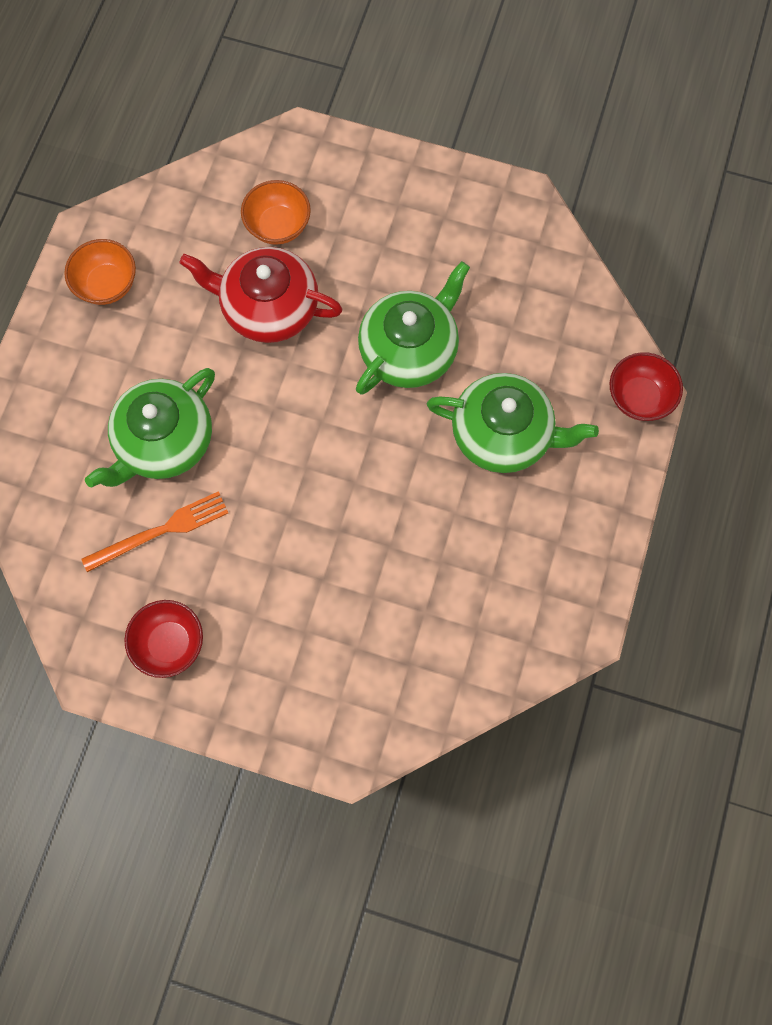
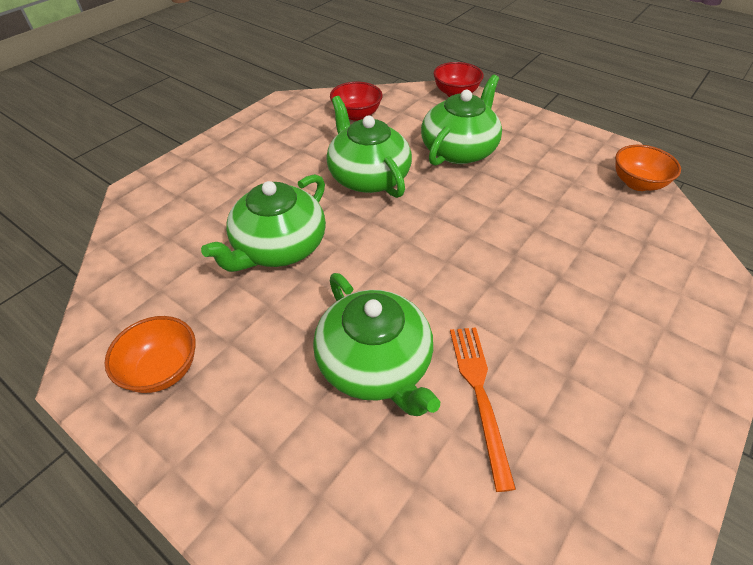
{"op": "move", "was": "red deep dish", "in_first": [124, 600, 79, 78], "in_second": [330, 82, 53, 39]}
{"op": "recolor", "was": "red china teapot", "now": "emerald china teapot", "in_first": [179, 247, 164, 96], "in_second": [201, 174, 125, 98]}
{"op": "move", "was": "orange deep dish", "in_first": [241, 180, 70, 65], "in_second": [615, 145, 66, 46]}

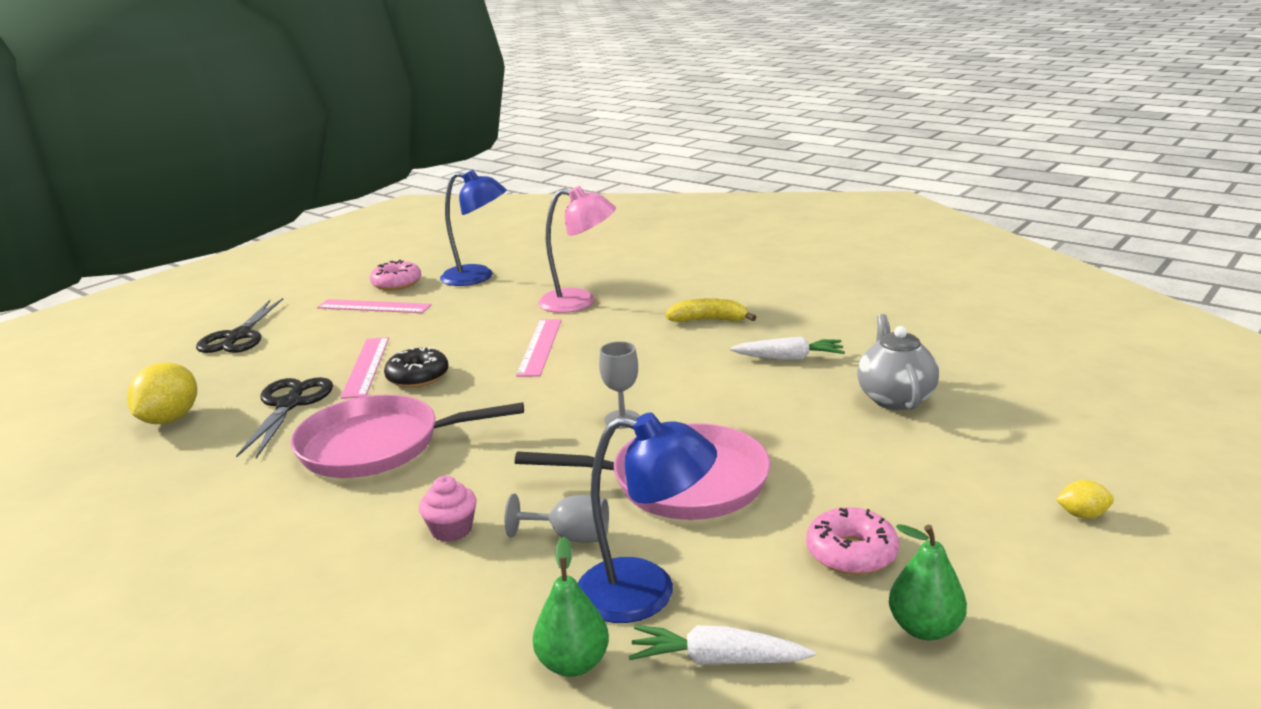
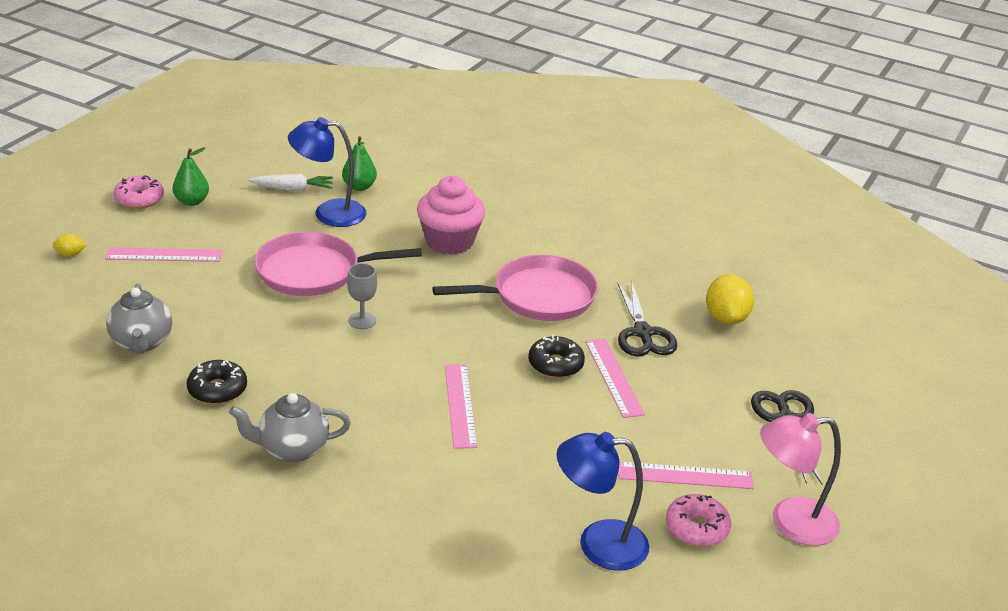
{"op": "resize", "was": "rosy fairy cake", "in_first": [419, 476, 58, 66], "in_second": [417, 176, 68, 78], "ratio": 2.01}
{"op": "delete", "was": "grey wine glass", "in_first": [505, 493, 104, 50]}
{"op": "move", "was": "rosy lamp", "in_first": [538, 186, 78, 127], "in_second": [760, 413, 81, 133]}
{"op": "replace", "was": "golden toy banana", "now": "grey china teapot", "in_first": [666, 298, 90, 24], "in_second": [229, 393, 122, 69]}
{"op": "replace", "was": "white root vegetable", "now": "ebony glazed donut", "in_first": [730, 337, 115, 23], "in_second": [187, 360, 60, 44]}
{"op": "move", "was": "rosy glazed donut", "in_first": [806, 507, 93, 68], "in_second": [114, 175, 50, 34]}
{"op": "insert", "now": "rosy straightedge", "in_second": [105, 247, 117, 15]}

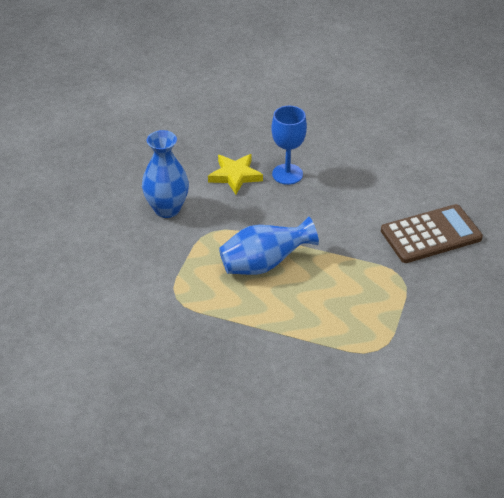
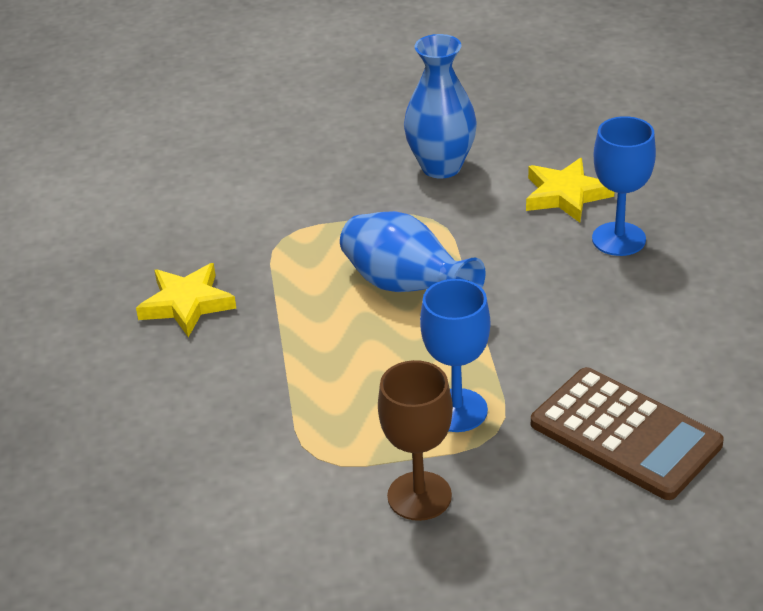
{"op": "insert", "now": "golden star shape", "in_second": [136, 263, 101, 74]}
{"op": "insert", "now": "russet wine glass", "in_second": [378, 360, 75, 161]}
{"op": "insert", "now": "royal blue wine glass", "in_second": [420, 279, 70, 153]}

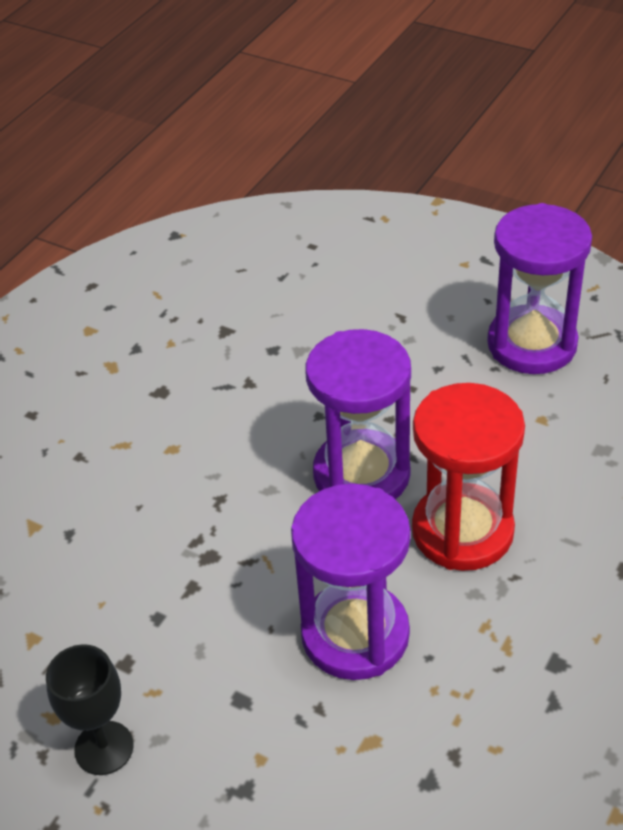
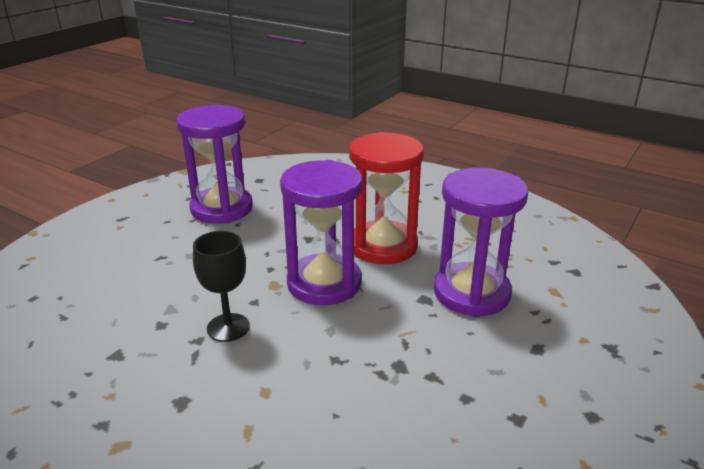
{"op": "move", "was": "ebony wine glass", "in_first": [46, 644, 88, 131], "in_second": [193, 231, 57, 111]}

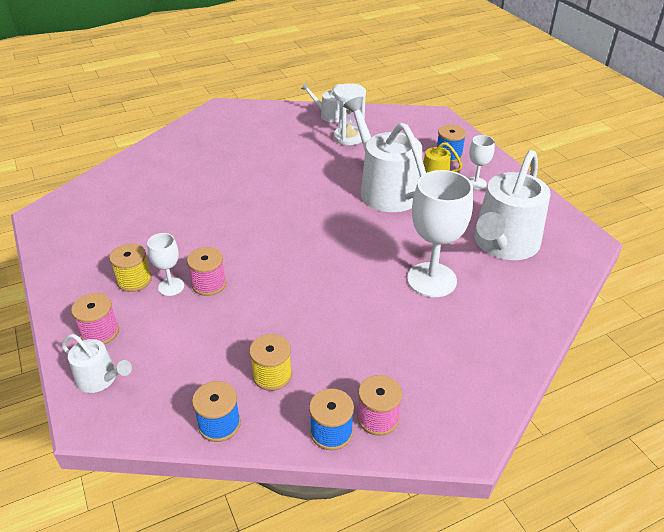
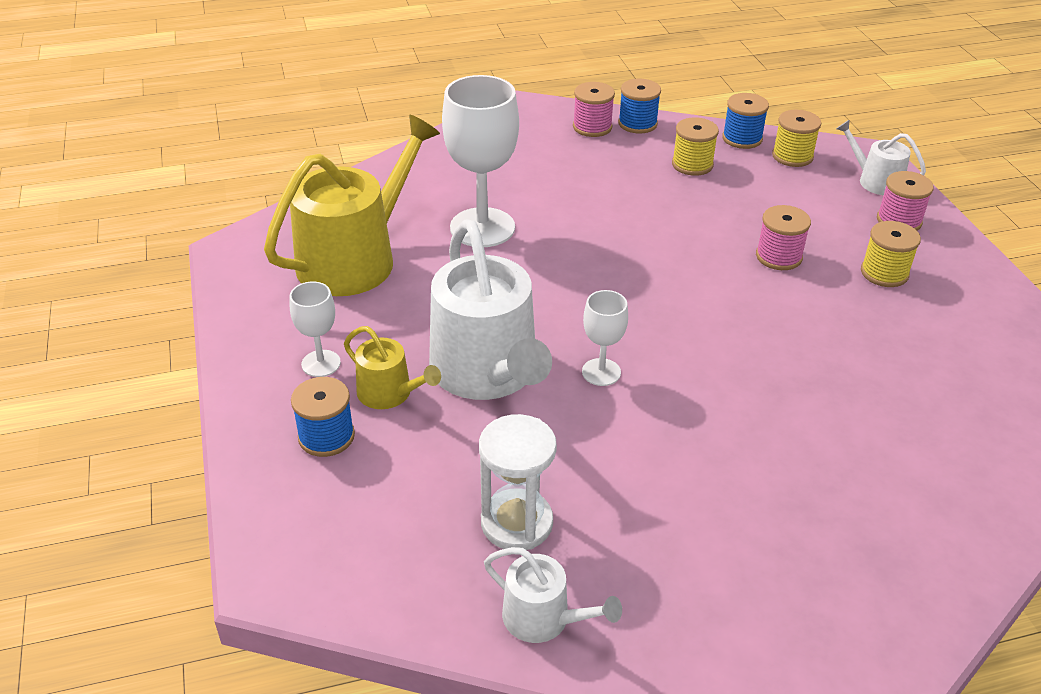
{"op": "move", "was": "white wine glass", "in_first": [147, 233, 37, 63], "in_second": [582, 290, 46, 96]}
{"op": "recolor", "was": "white sprinkling can", "now": "golden sprinkling can", "in_first": [474, 150, 77, 110], "in_second": [264, 115, 176, 181]}
{"op": "insert", "now": "golden spool", "in_second": [772, 110, 49, 57]}

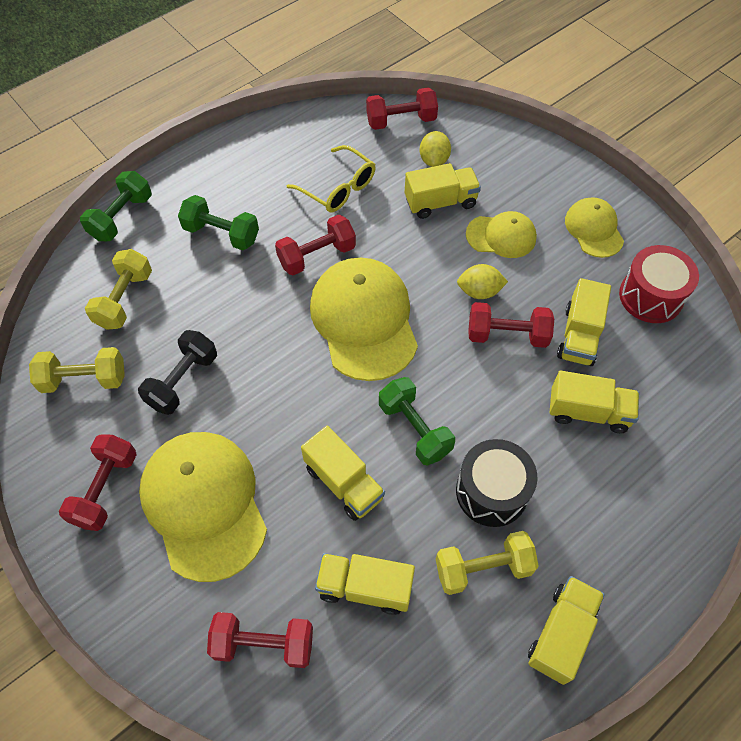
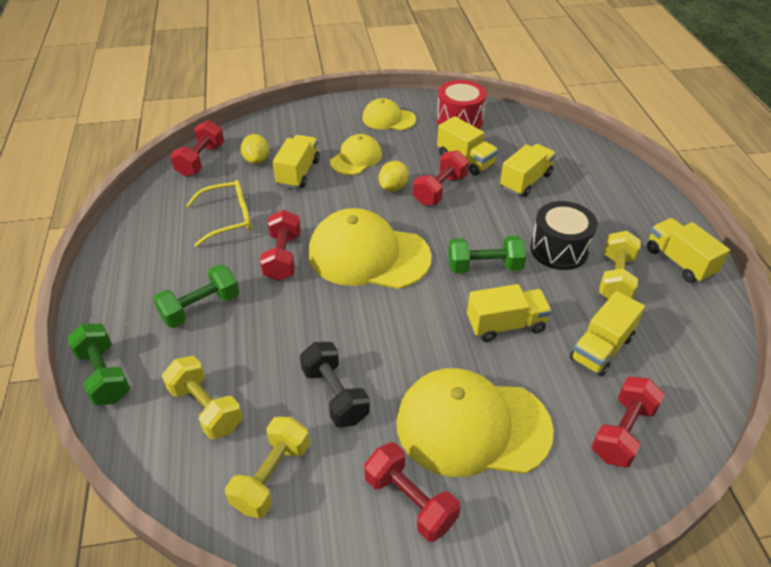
{"op": "rotate", "was": "golden lemon", "in_first": [420, 131, 31, 36], "in_second": [241, 134, 28, 30], "clockwise": 45}

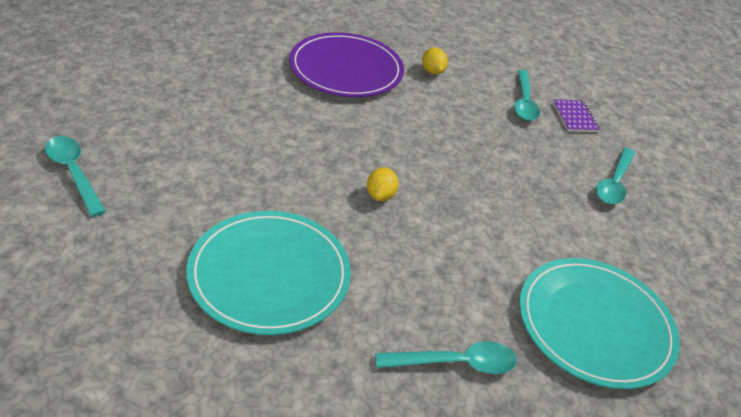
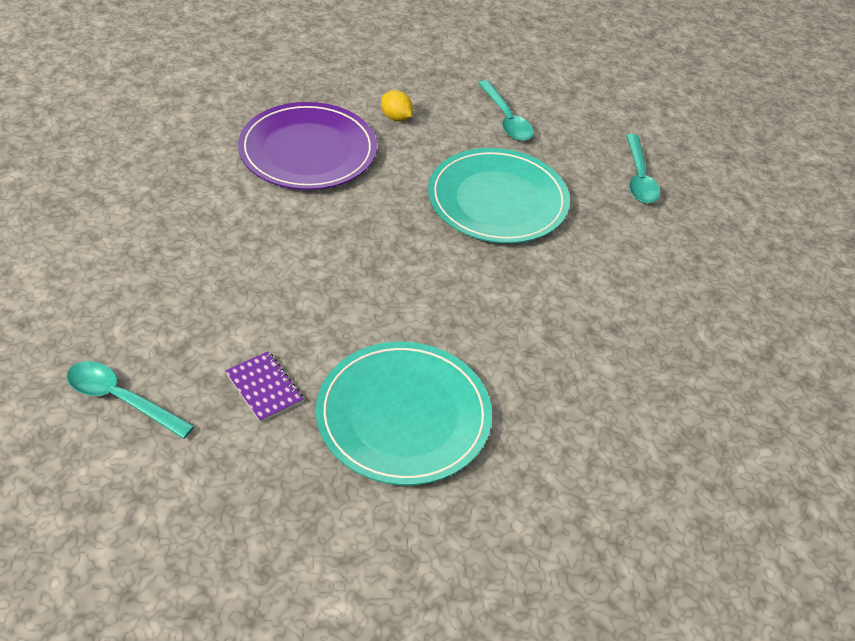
{"op": "delete", "was": "golden lemon", "in_first": [367, 167, 32, 34]}
{"op": "delete", "was": "aqua spoon", "in_first": [375, 341, 142, 33]}
{"op": "move", "was": "aqua dinner plate", "in_first": [519, 258, 161, 131], "in_second": [428, 148, 142, 95]}
{"op": "move", "was": "royal purple exercise book", "in_first": [552, 100, 48, 32], "in_second": [225, 351, 79, 72]}

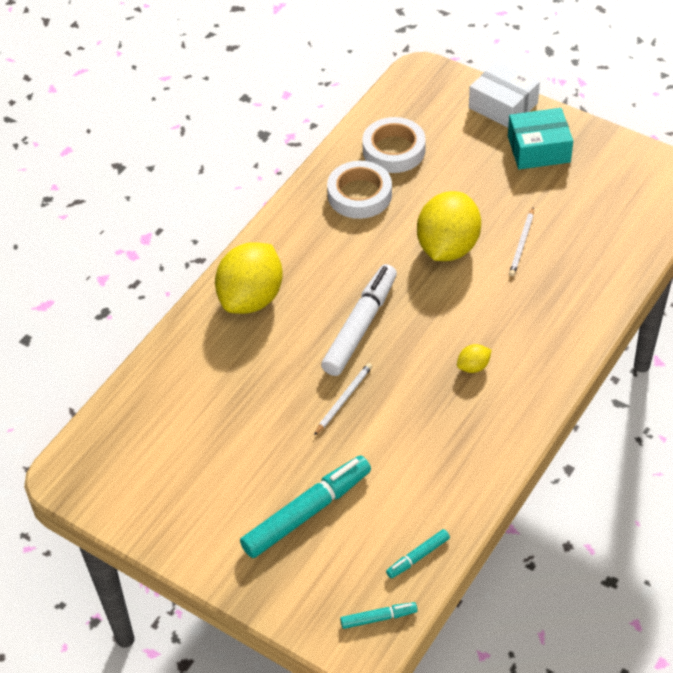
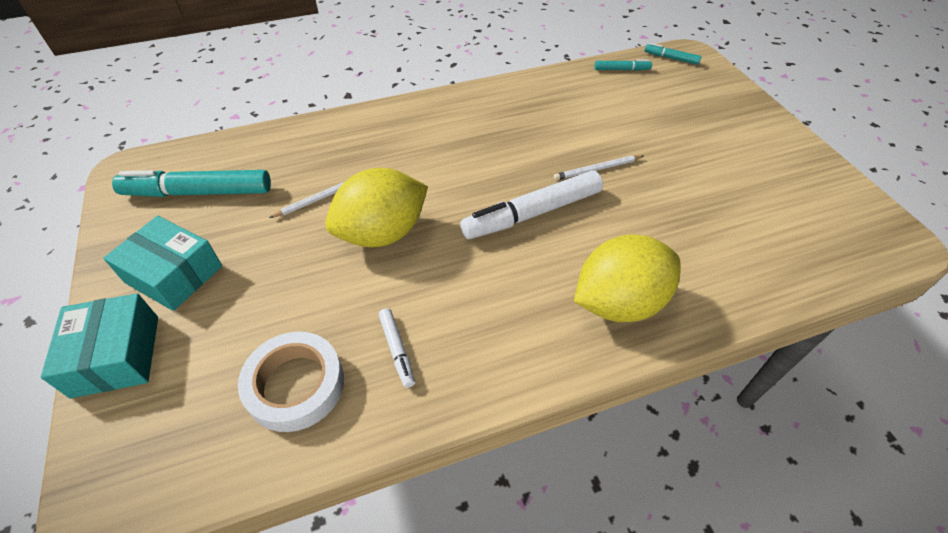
{"op": "move", "was": "aqua felt pen", "in_first": [240, 455, 131, 103], "in_second": [112, 170, 159, 27]}
{"op": "replace", "was": "white tape", "now": "white felt pen", "in_first": [327, 161, 65, 58], "in_second": [379, 308, 36, 80]}
{"op": "delete", "was": "golden lemon", "in_first": [457, 344, 35, 29]}
{"op": "recolor", "was": "white box", "now": "aqua box", "in_first": [469, 61, 71, 67], "in_second": [41, 293, 117, 105]}

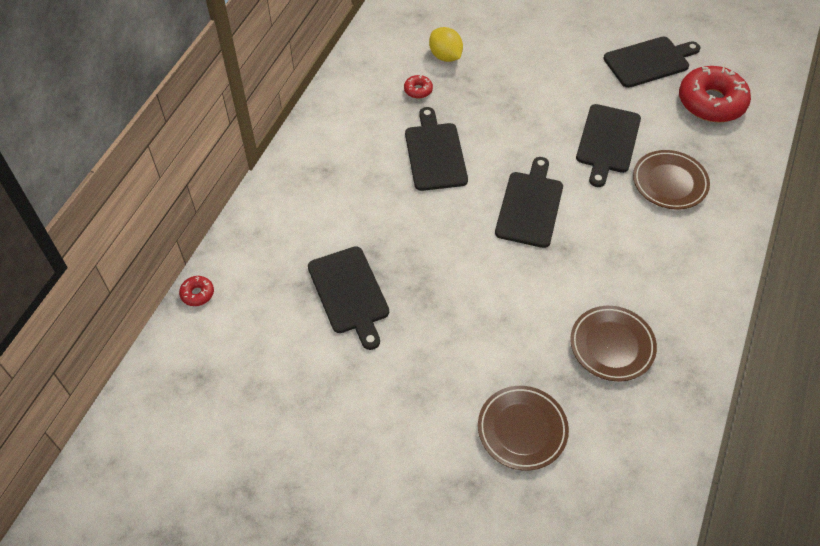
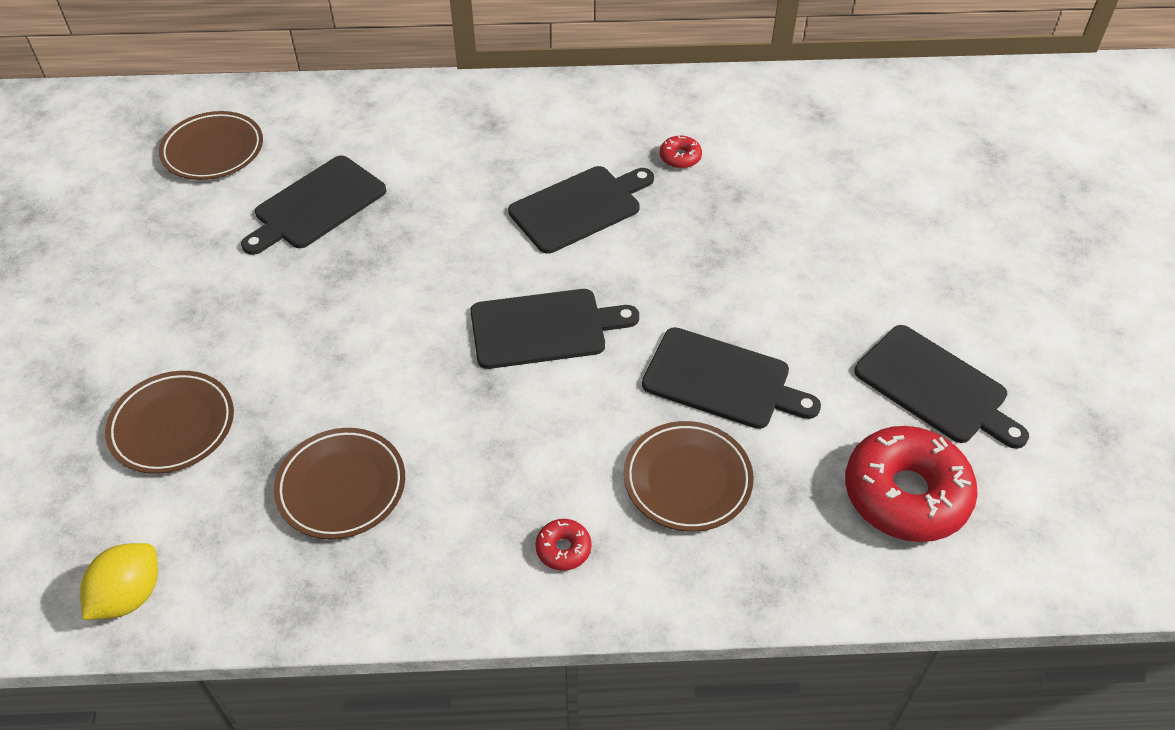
{"op": "move", "was": "red glazed donut", "in_first": [179, 276, 35, 30], "in_second": [535, 519, 56, 52]}
{"op": "move", "was": "golden lemon", "in_first": [429, 27, 34, 35], "in_second": [80, 543, 78, 77]}
{"op": "rotate", "was": "ebony cutting board", "in_first": [576, 104, 65, 83], "in_second": [642, 327, 179, 102], "clockwise": -150}
{"op": "insert", "now": "russet dinner plate", "in_second": [159, 111, 104, 69]}

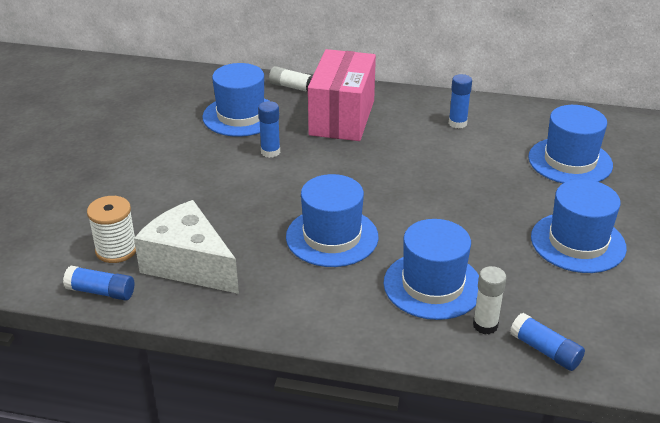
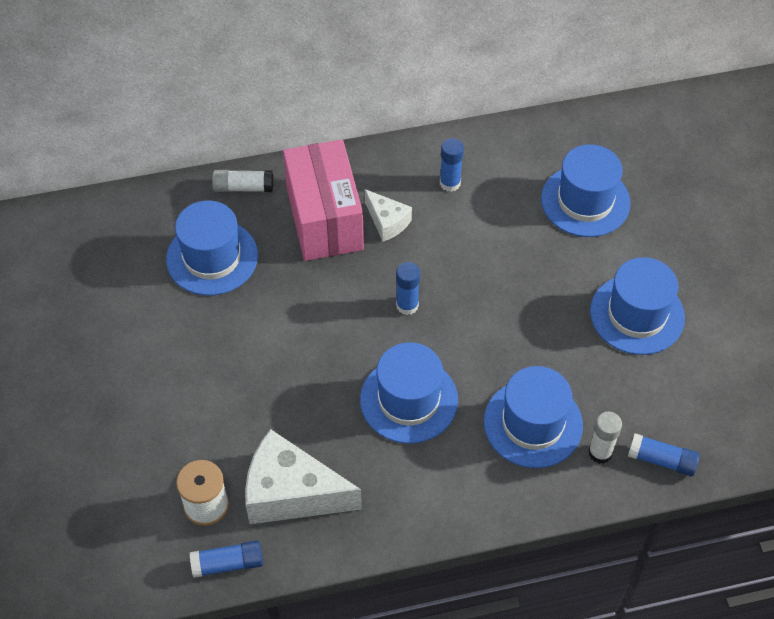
{"op": "move", "was": "royal blue glue stick", "in_first": [258, 101, 22, 57], "in_second": [396, 262, 24, 53]}
{"op": "insert", "now": "white cheese wedge", "in_second": [365, 189, 47, 53]}

